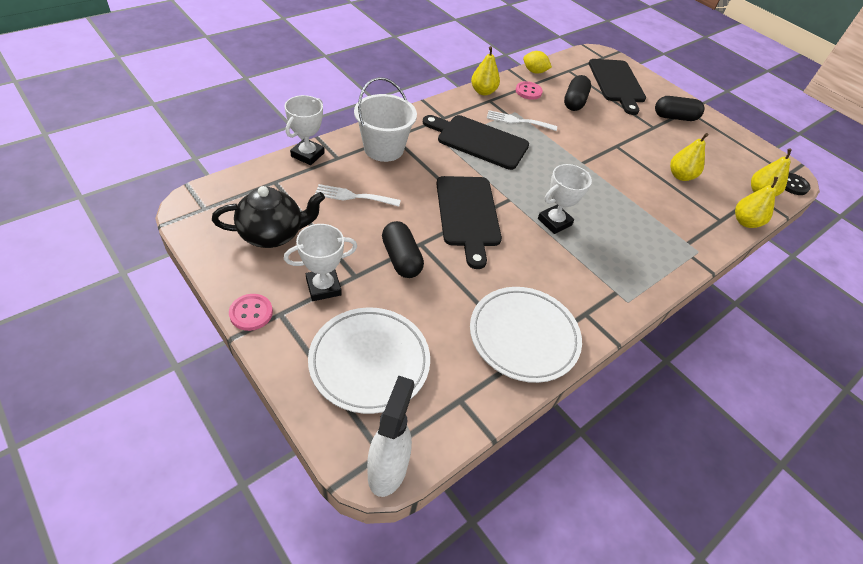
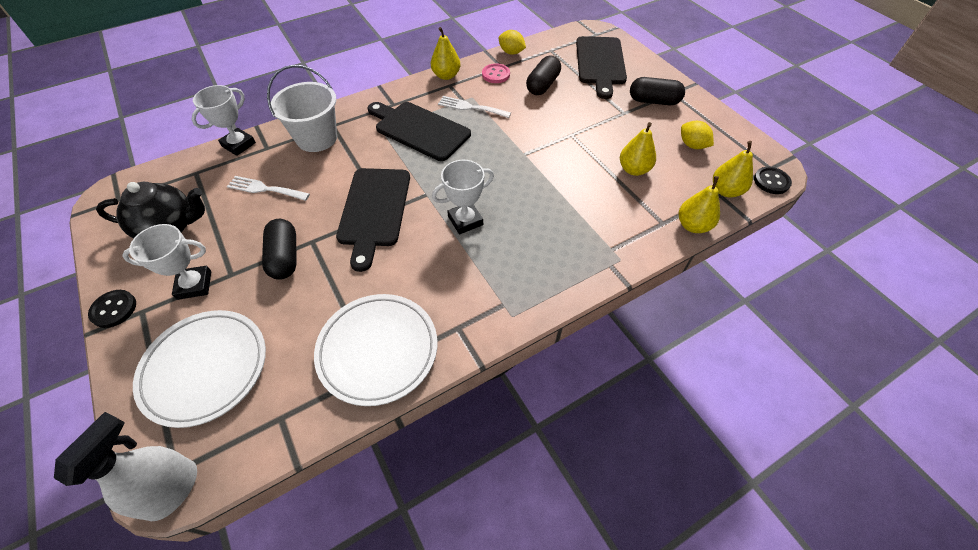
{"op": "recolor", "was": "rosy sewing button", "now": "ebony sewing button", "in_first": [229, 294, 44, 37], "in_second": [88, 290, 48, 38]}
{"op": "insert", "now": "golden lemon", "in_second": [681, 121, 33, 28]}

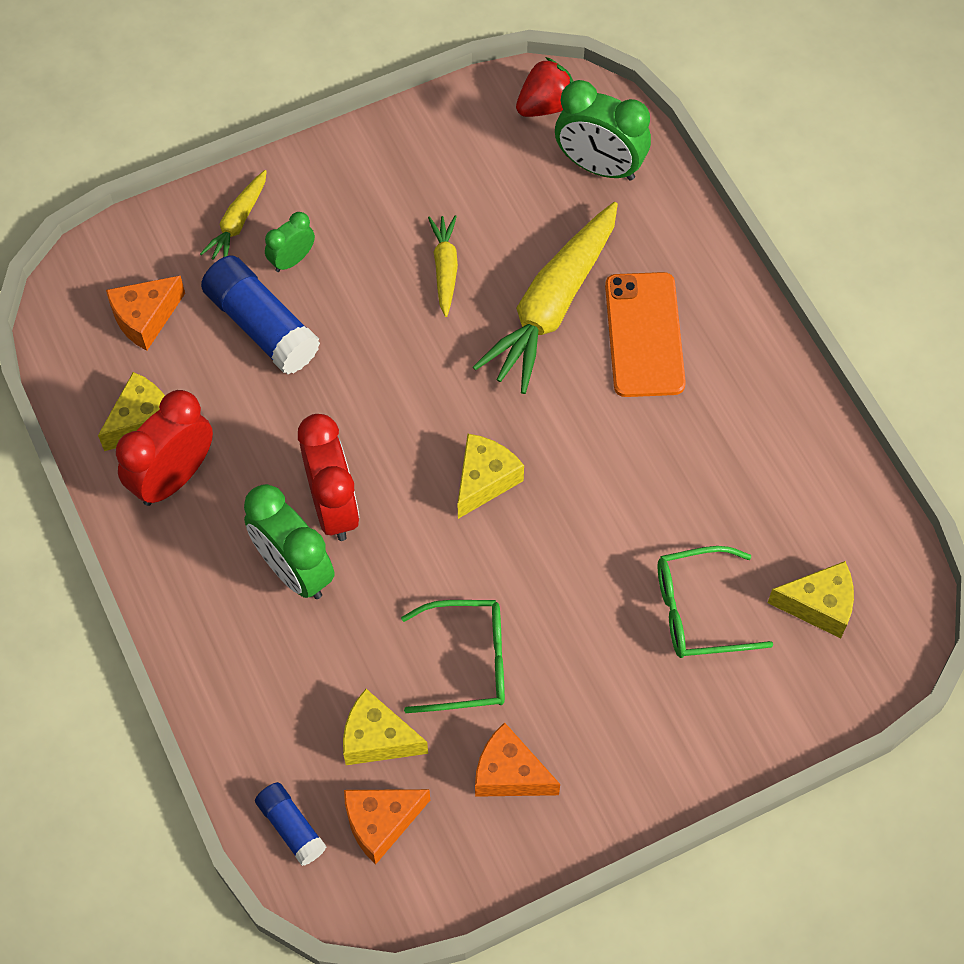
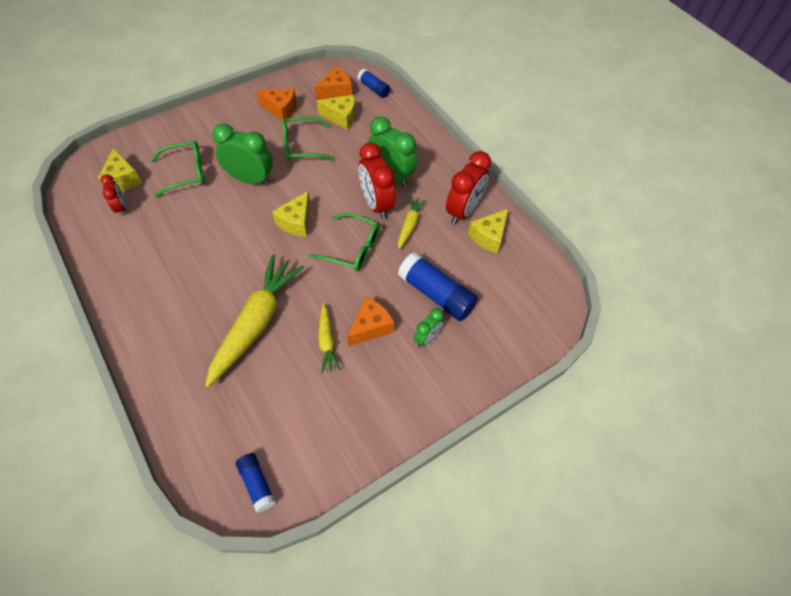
{"op": "move", "was": "orange cheese wedge", "in_first": [106, 275, 79, 76], "in_second": [347, 296, 47, 50]}
{"op": "move", "was": "golden root vegetable", "in_first": [200, 170, 67, 90], "in_second": [398, 196, 28, 53]}
{"op": "replace", "was": "red toy strawberry", "now": "royal blue glue stick", "in_first": [516, 57, 57, 60], "in_second": [236, 453, 40, 60]}
{"op": "move", "was": "emerald alarm clock", "in_first": [555, 80, 96, 101], "in_second": [212, 124, 61, 61]}
{"op": "delete", "was": "orange smartphone", "in_first": [605, 272, 81, 125]}
{"op": "rotate", "was": "golden cheese wedge", "in_first": [767, 561, 87, 77], "in_second": [98, 147, 44, 43], "clockwise": -105}
{"op": "insert", "now": "red alarm clock", "in_second": [100, 174, 26, 42]}
{"op": "insert", "now": "emerald eyeglasses", "in_second": [309, 213, 71, 58]}

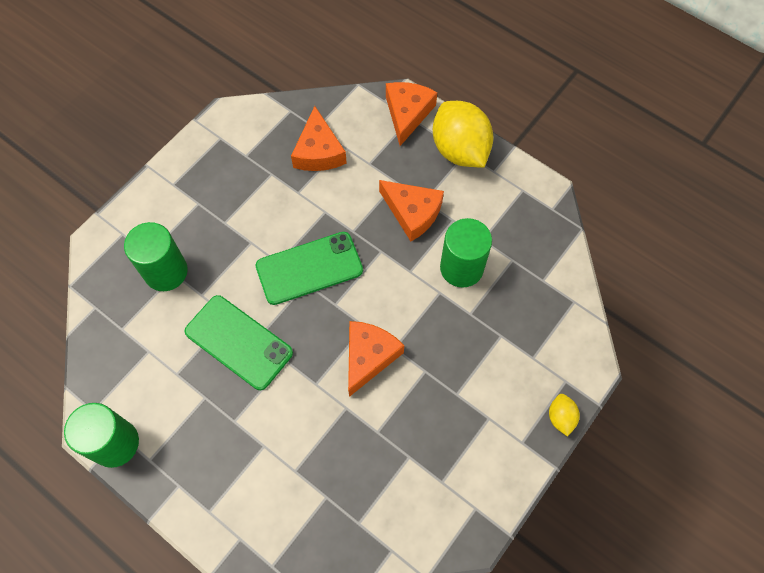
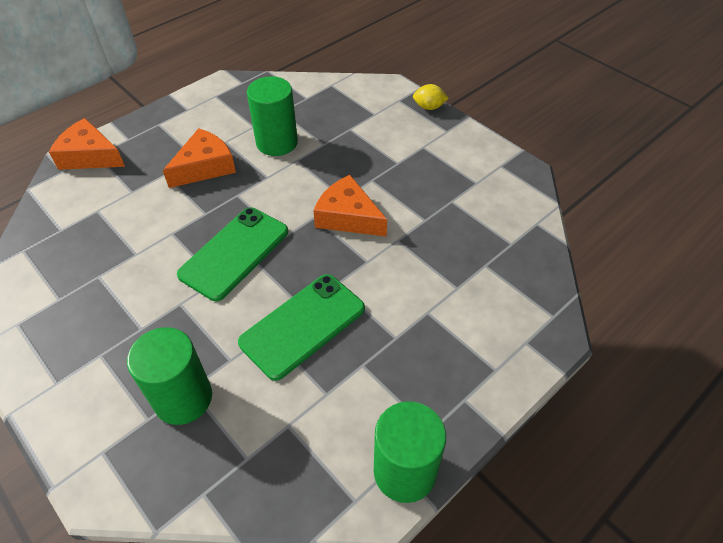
{"op": "rotate", "was": "emerald smartphone", "in_first": [256, 232, 107, 73], "in_second": [177, 207, 111, 94], "clockwise": 45}
{"op": "delete", "was": "orange cheese wedge", "in_first": [291, 106, 56, 65]}
{"op": "delete", "was": "golden lemon", "in_first": [433, 101, 61, 67]}

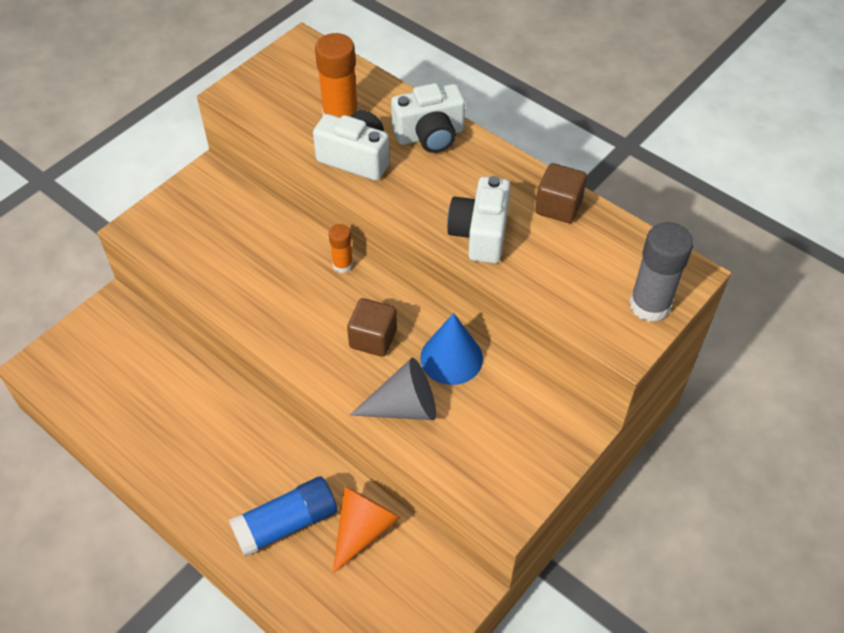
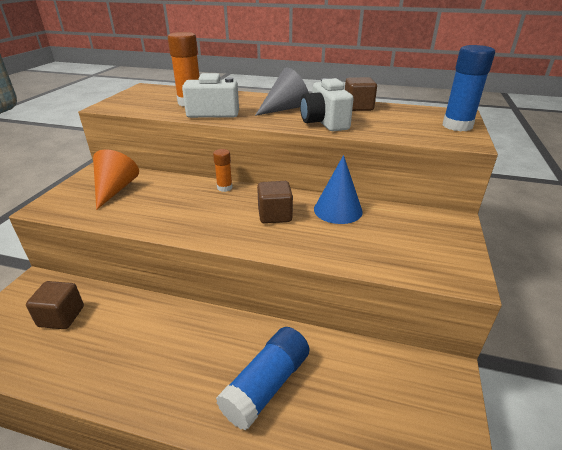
{"op": "move", "was": "orange cone", "in_first": [333, 486, 68, 88], "in_second": [93, 149, 46, 61]}
{"op": "move", "was": "grey cone", "in_first": [350, 358, 86, 62], "in_second": [255, 67, 54, 49]}
{"op": "delete", "was": "white compact camera", "in_first": [391, 83, 74, 70]}
{"op": "recolor", "was": "grey glue stick", "now": "royal blue glue stick", "in_first": [629, 222, 64, 100], "in_second": [443, 45, 52, 86]}
{"op": "insert", "now": "russet block", "in_second": [26, 281, 58, 48]}

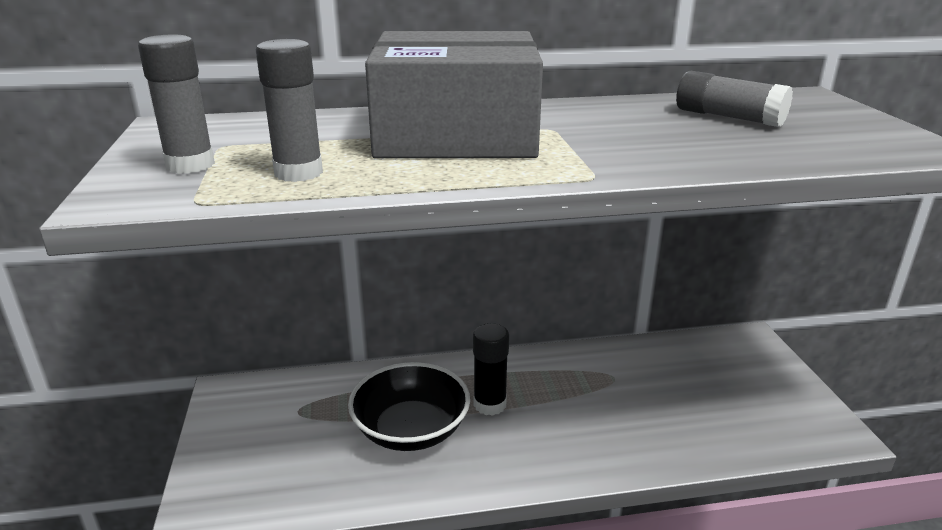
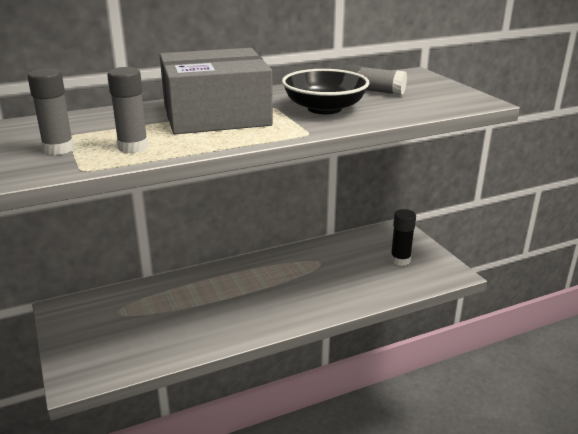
{"op": "move", "was": "ebony deep dish", "in_first": [348, 362, 122, 89], "in_second": [282, 69, 87, 46]}
{"op": "move", "was": "ebony glue stick", "in_first": [473, 323, 36, 93], "in_second": [390, 209, 26, 57]}

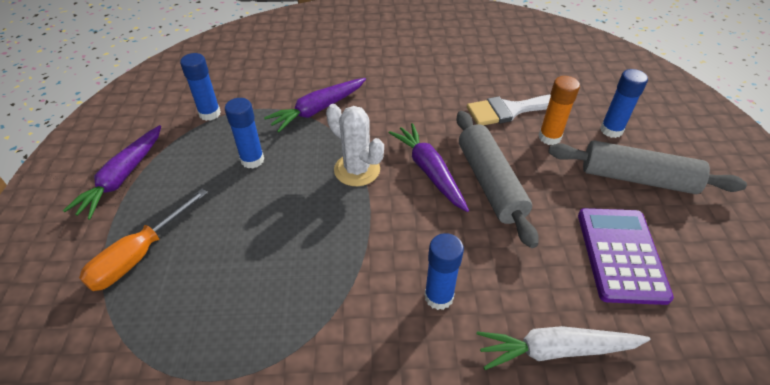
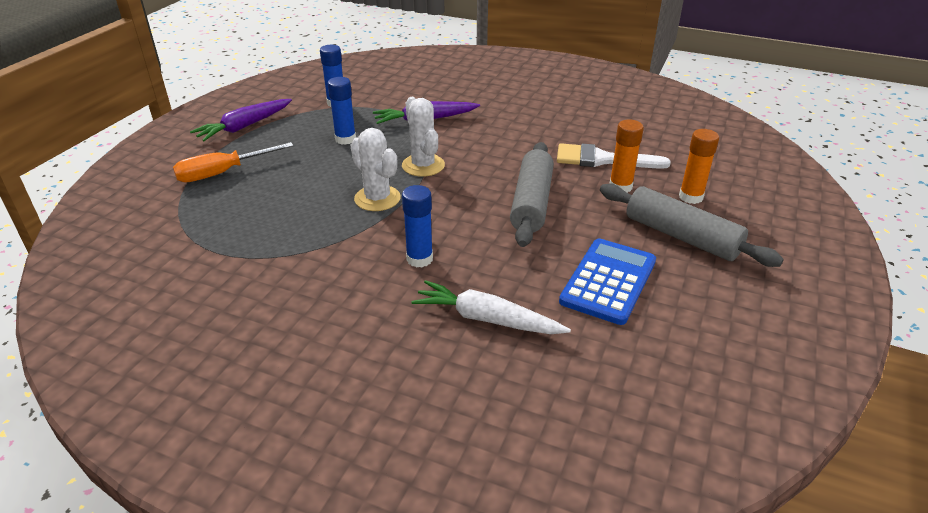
{"op": "delete", "was": "royal purple root vegetable", "in_first": [389, 123, 80, 89]}
{"op": "recolor", "was": "royal purple calculator", "now": "royal blue calculator", "in_first": [578, 208, 96, 97], "in_second": [559, 238, 97, 87]}
{"op": "recolor", "was": "royal blue glue stick", "now": "orange glue stick", "in_first": [600, 69, 48, 69], "in_second": [679, 129, 40, 75]}
{"op": "insert", "now": "white cactus", "in_second": [351, 128, 50, 83]}

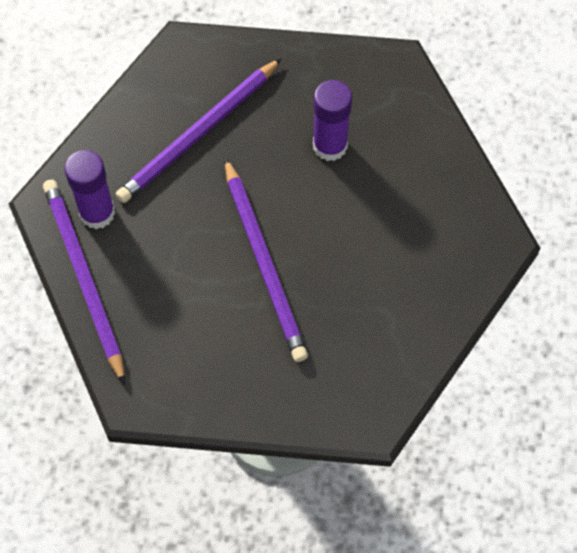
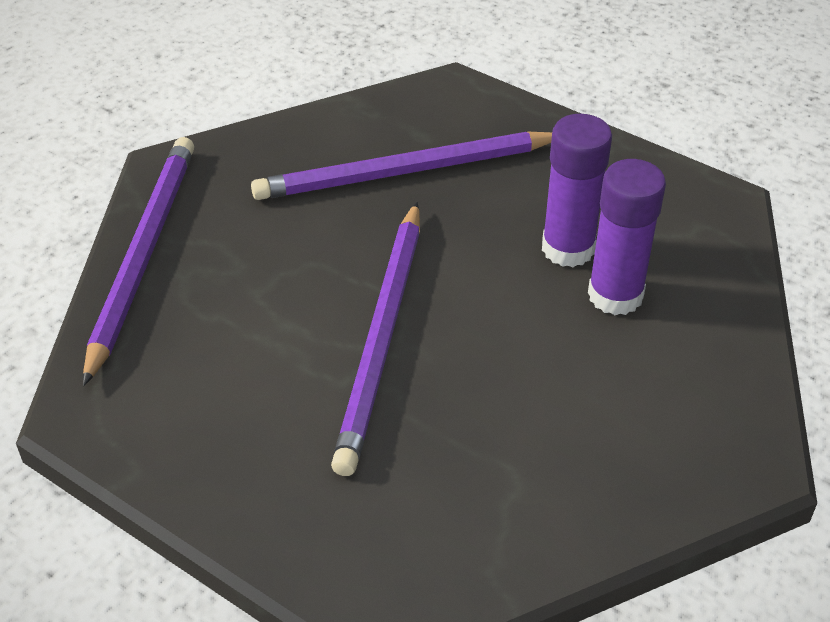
{"op": "move", "was": "royal purple glue stick", "in_first": [64, 150, 51, 79], "in_second": [588, 159, 78, 156]}

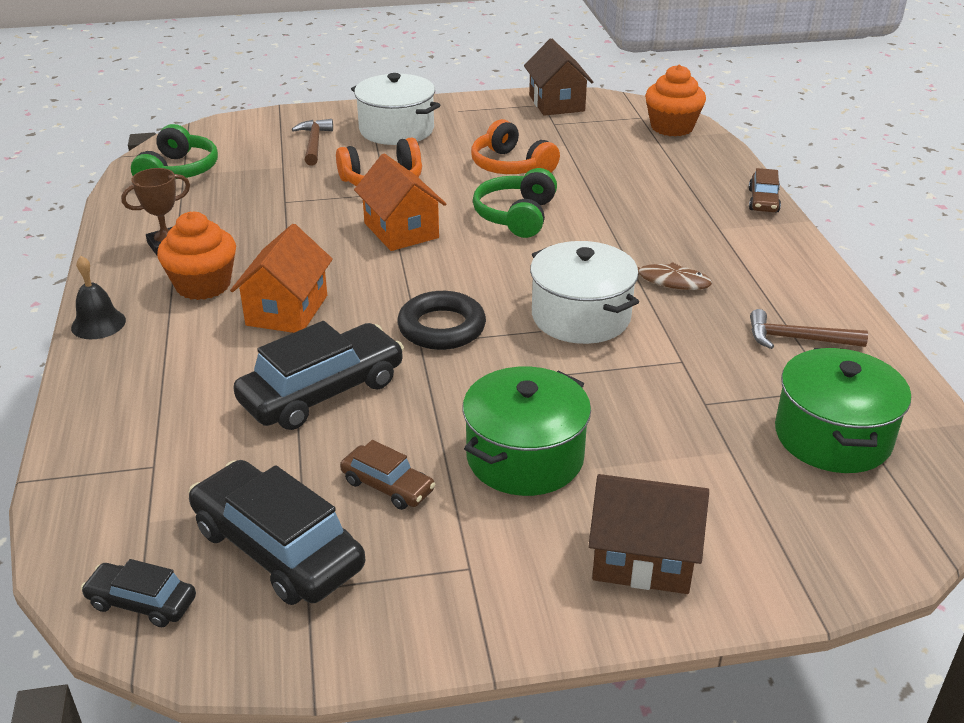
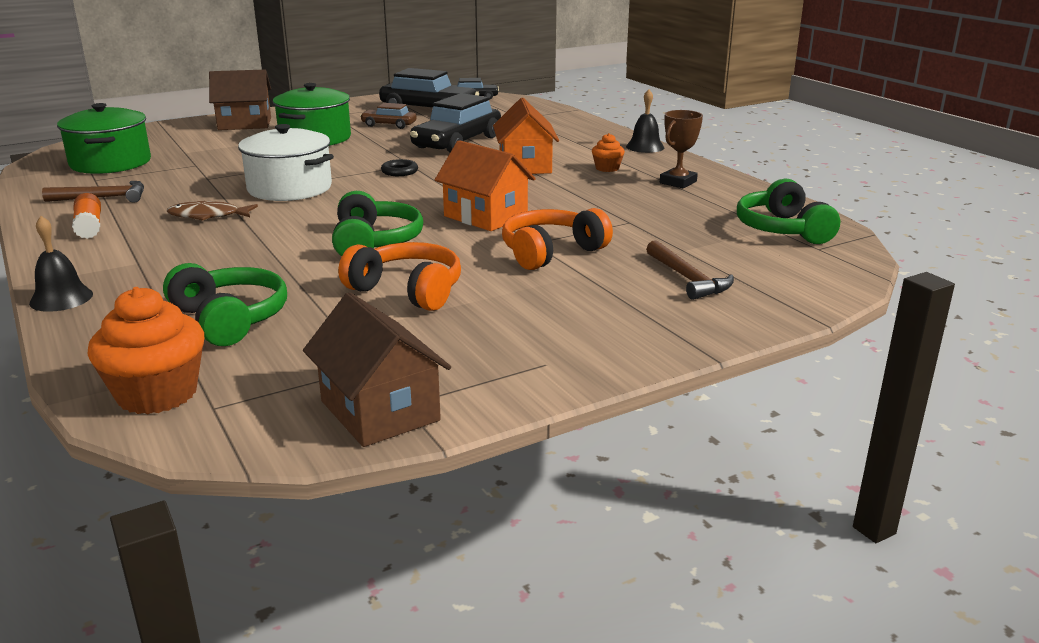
{"op": "resize", "was": "orange fairy cake", "in_first": [157, 212, 79, 88], "in_second": [592, 133, 33, 39], "ratio": 0.53}
{"op": "delete", "was": "white stockpot", "in_first": [351, 73, 89, 72]}
{"op": "resize", "was": "ebony torus", "in_first": [397, 291, 89, 59], "in_second": [381, 159, 37, 17], "ratio": 0.54}
{"op": "replace", "was": "russet automobile", "now": "ebony bell", "in_first": [749, 168, 32, 44], "in_second": [29, 216, 64, 96]}
{"op": "insert", "now": "orange glue stick", "in_second": [72, 193, 29, 46]}
{"op": "insert", "now": "emerald headphones", "in_second": [163, 263, 124, 83]}

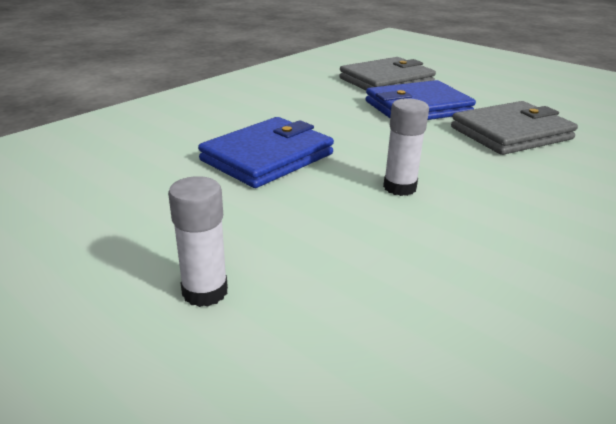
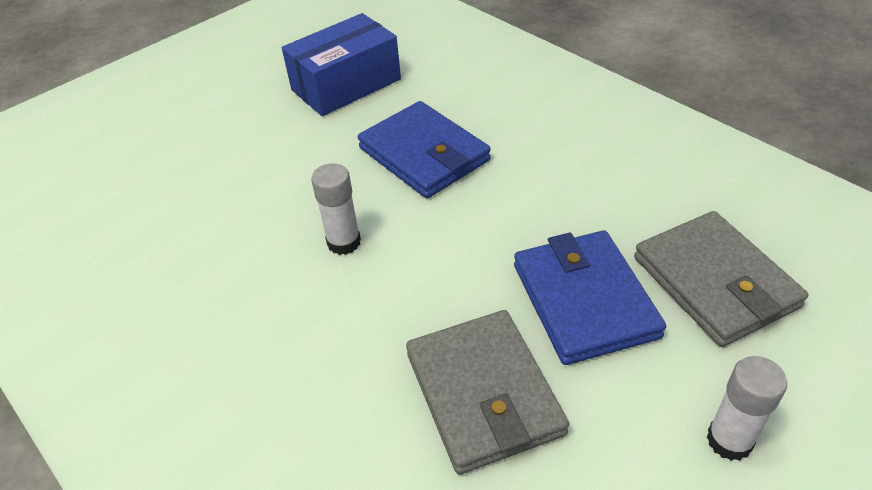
{"op": "move", "was": "white glue stick", "in_first": [168, 176, 60, 131], "in_second": [707, 356, 80, 105]}
{"op": "insert", "now": "royal blue box", "in_second": [282, 13, 119, 103]}

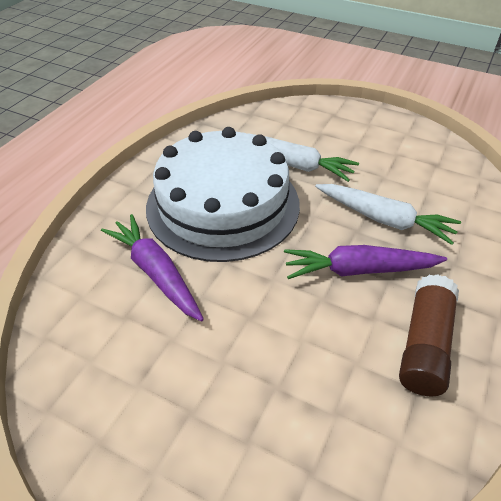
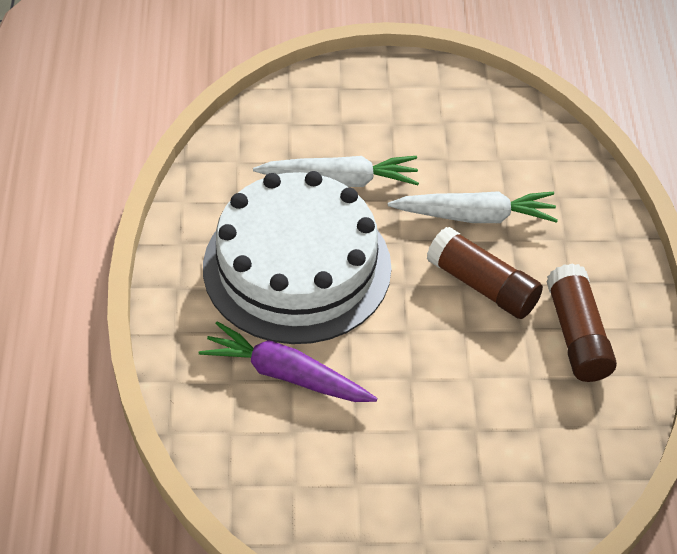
{"op": "replace", "was": "royal purple root vegetable", "now": "russet glue stick", "in_first": [284, 245, 163, 34], "in_second": [427, 227, 116, 92]}

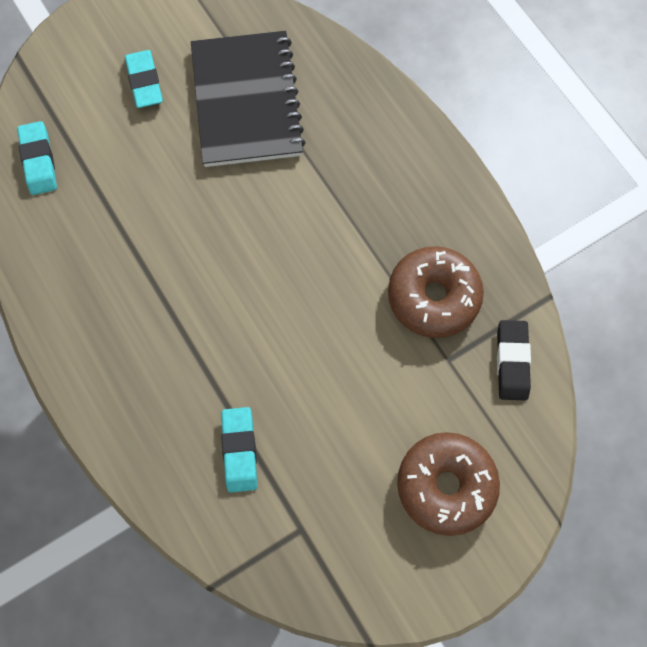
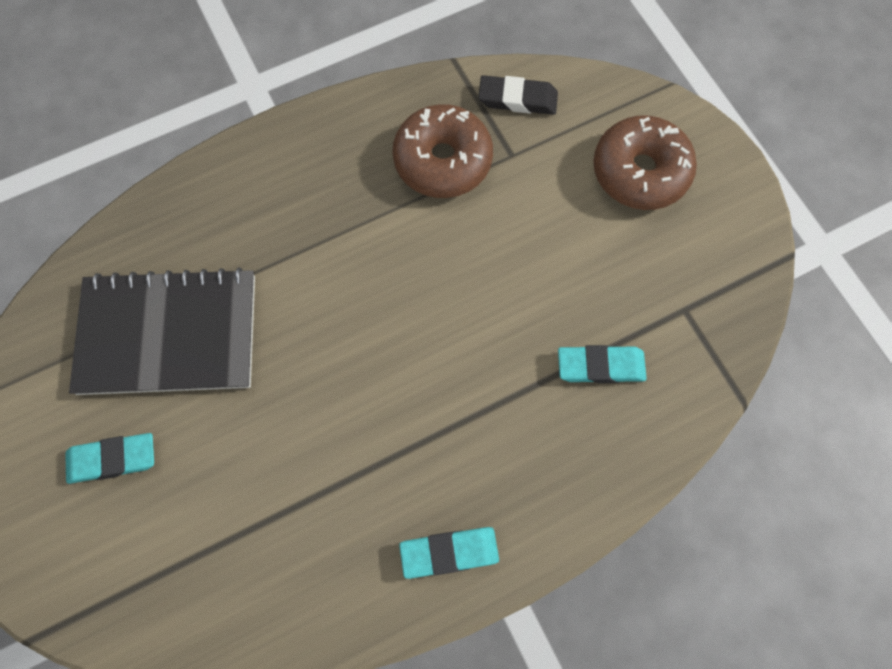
{"op": "move", "was": "aqua eraser", "in_first": [17, 121, 40, 74], "in_second": [399, 527, 100, 52]}

